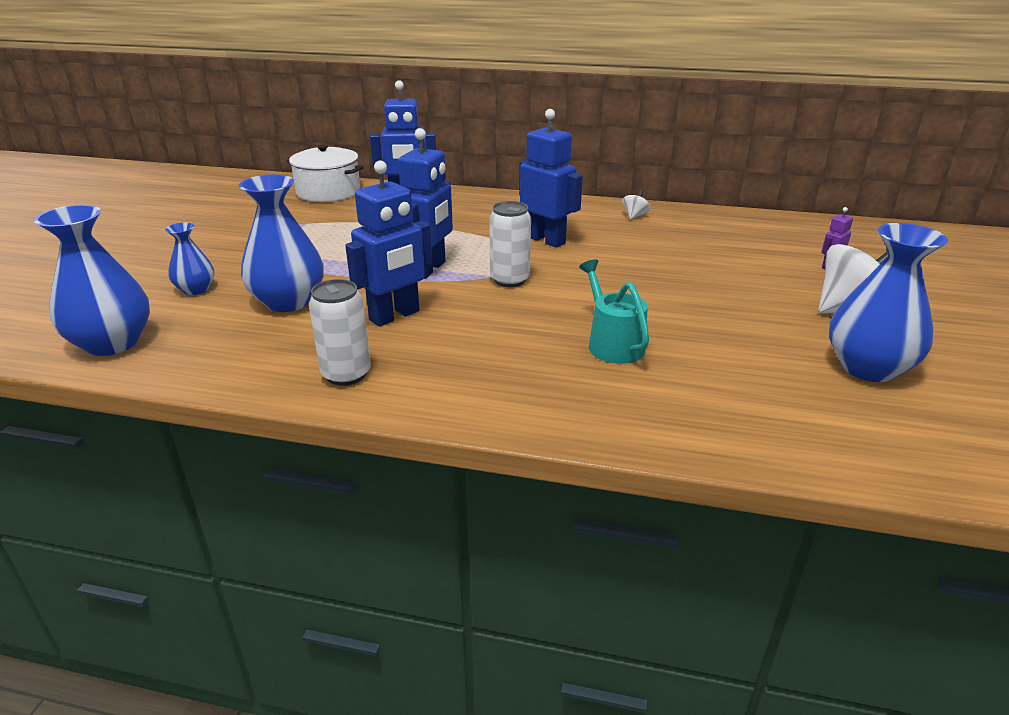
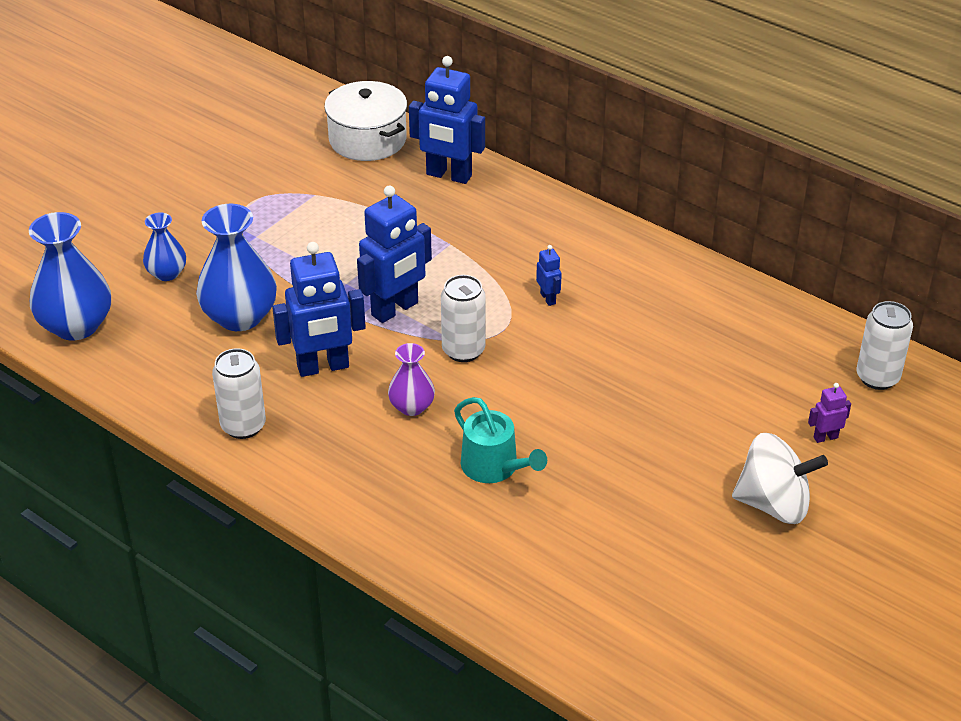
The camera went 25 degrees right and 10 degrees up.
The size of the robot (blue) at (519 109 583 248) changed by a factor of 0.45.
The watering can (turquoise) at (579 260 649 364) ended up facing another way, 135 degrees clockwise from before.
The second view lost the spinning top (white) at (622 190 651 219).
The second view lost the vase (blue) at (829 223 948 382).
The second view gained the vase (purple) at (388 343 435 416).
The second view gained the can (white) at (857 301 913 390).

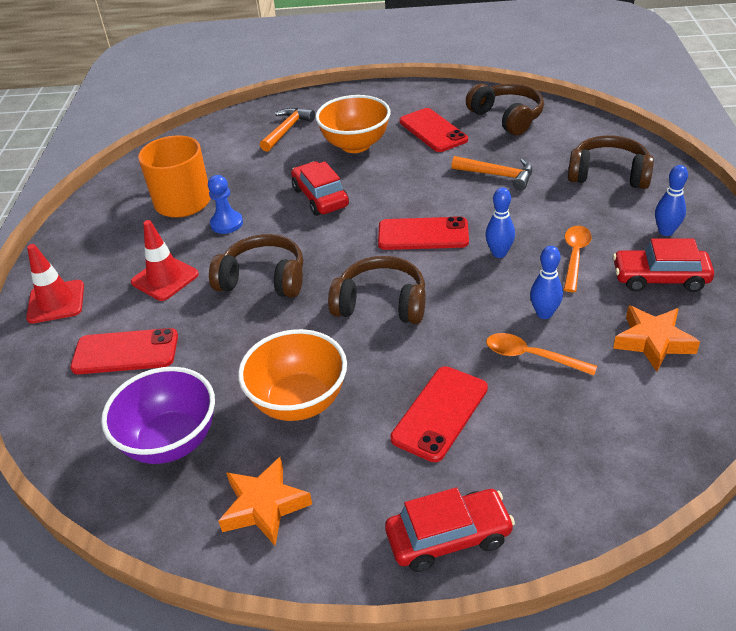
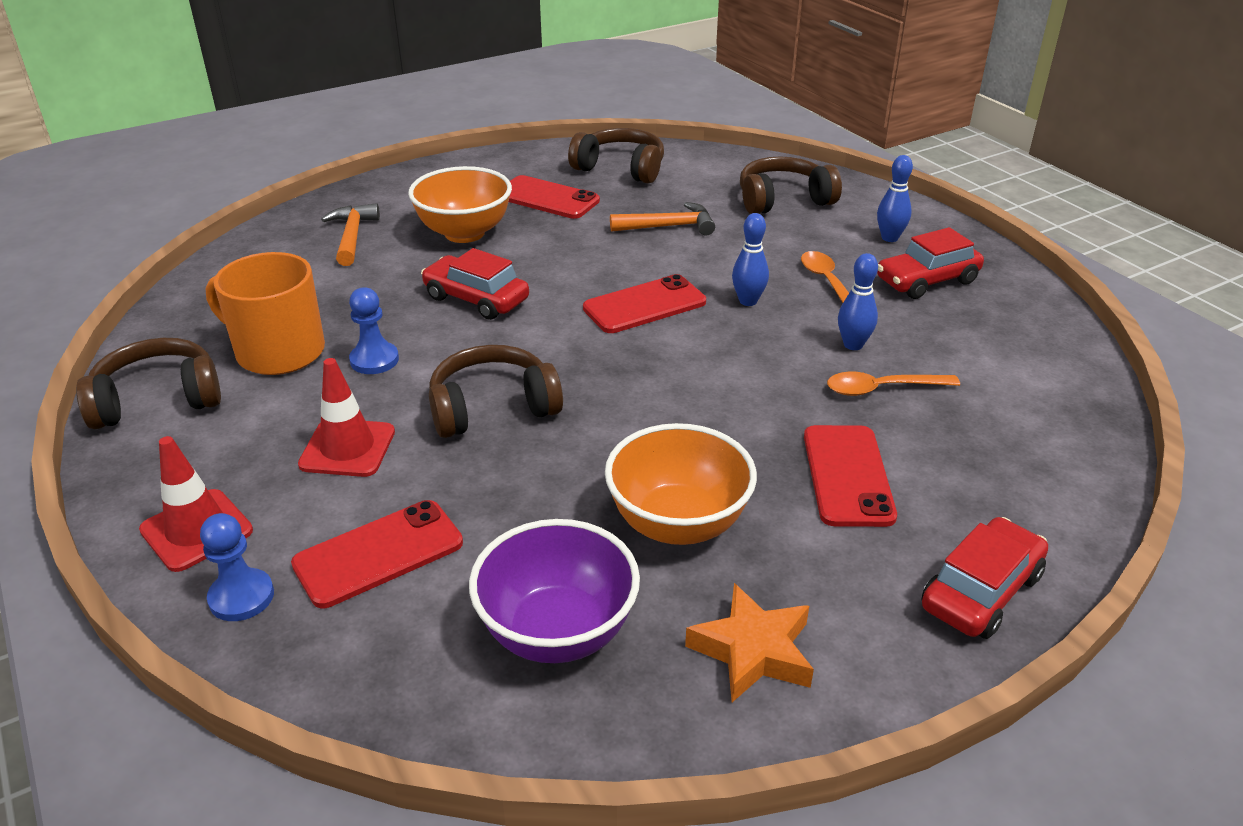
The camera went 35 degrees left and 5 degrees down.
The headphones (brown) ended up elsewhere, having gone from (328 256 426 324) to (76 338 221 429).
The second view lost the star (orange) at (613 305 700 372).
The second view gained the pawn (blue) at (200 513 274 621).

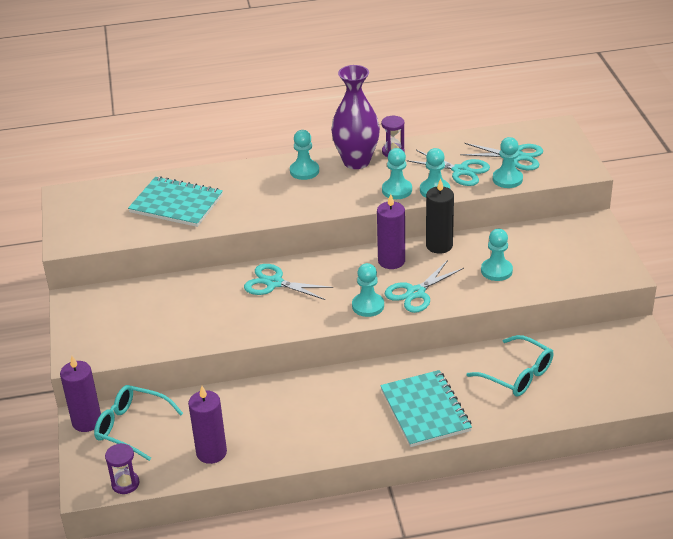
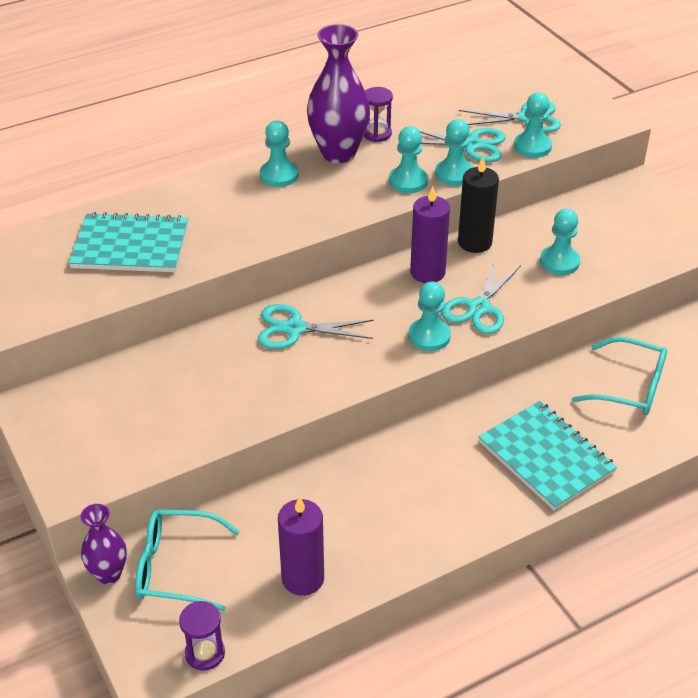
The camera went 20 degrees left and 5 degrees up.
Where the candle (purple) stood at (60 356 101 432), the vase (purple) came to stand at (81 504 127 584).

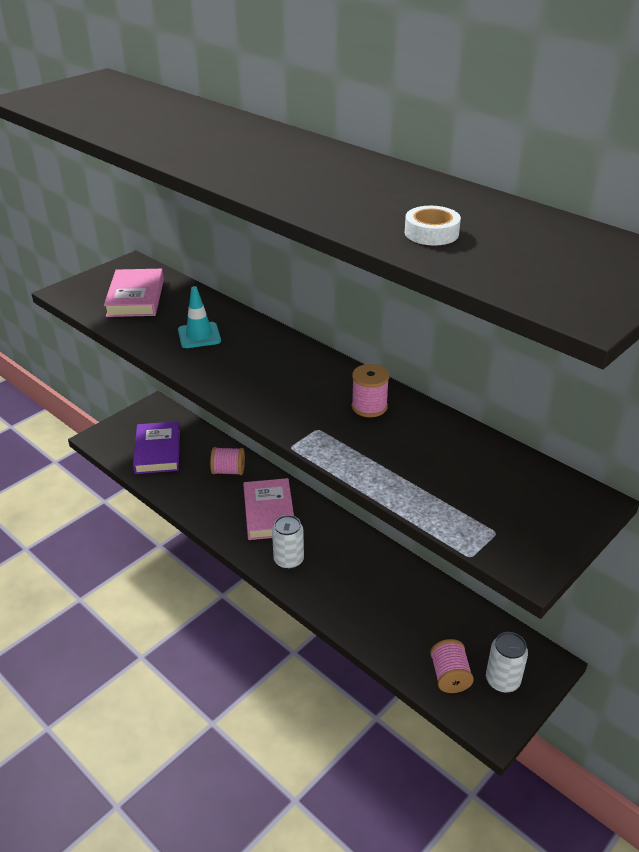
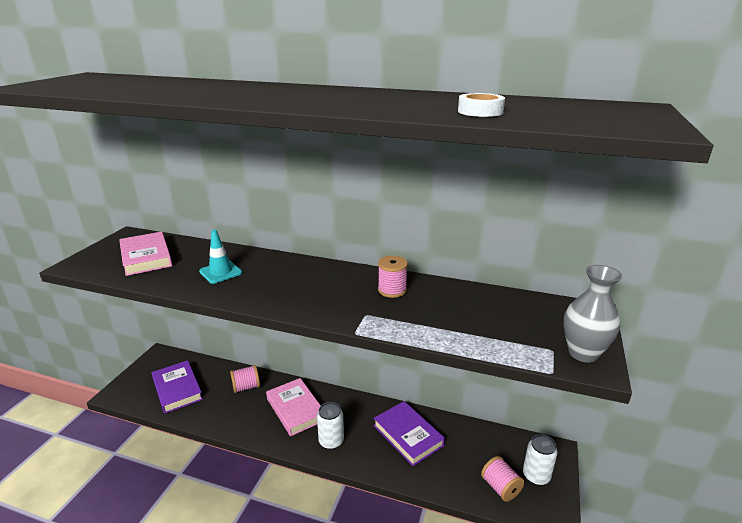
The camera went 25 degrees left and 10 degrees down.
The second view gained the book (purple) at (374 401 445 466).
The second view gained the vase (grey) at (564 265 623 363).

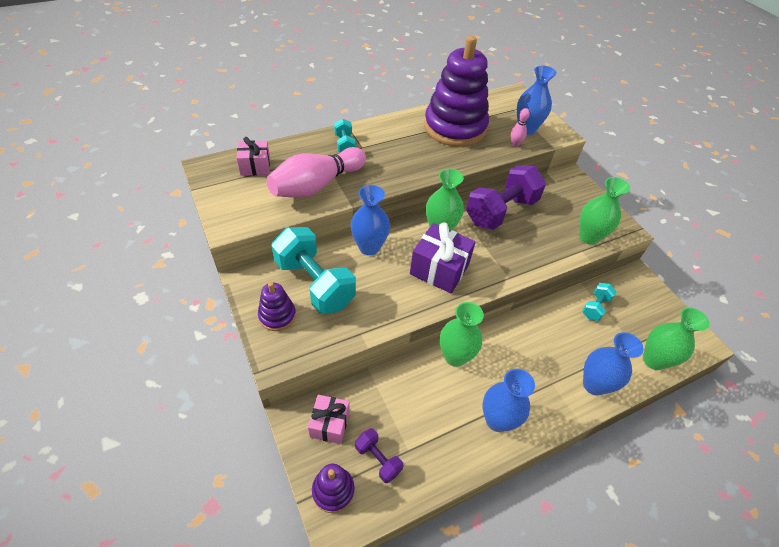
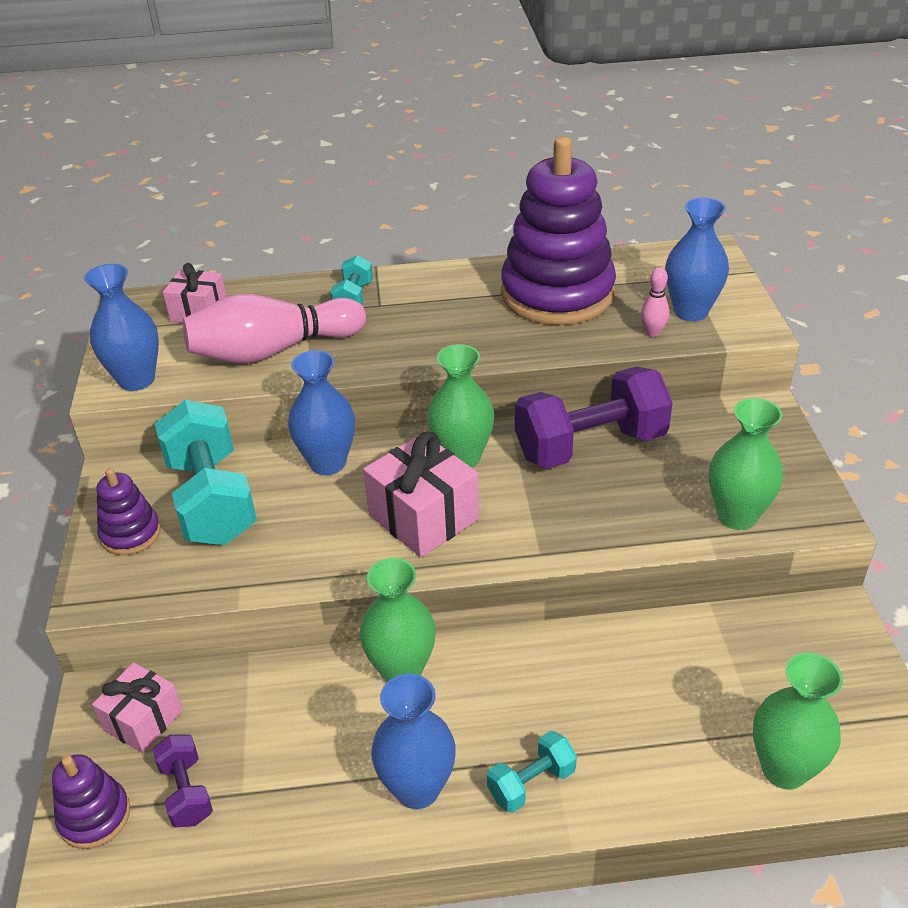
The camera went 25 degrees right and 10 degrees down.
What was the gift (purple) at (410 222 476 294) turned into the gift (pink) at (363 432 479 557).
The dumbbell (turquoise) ended up elsewhere, having gone from (582 283 616 321) to (487 731 577 813).
The vase (blue) ended up elsewhere, having gone from (583 332 644 396) to (84 264 159 391).

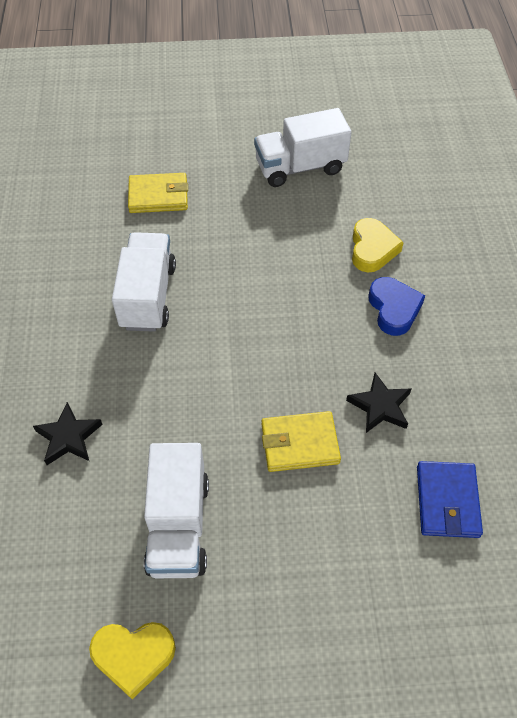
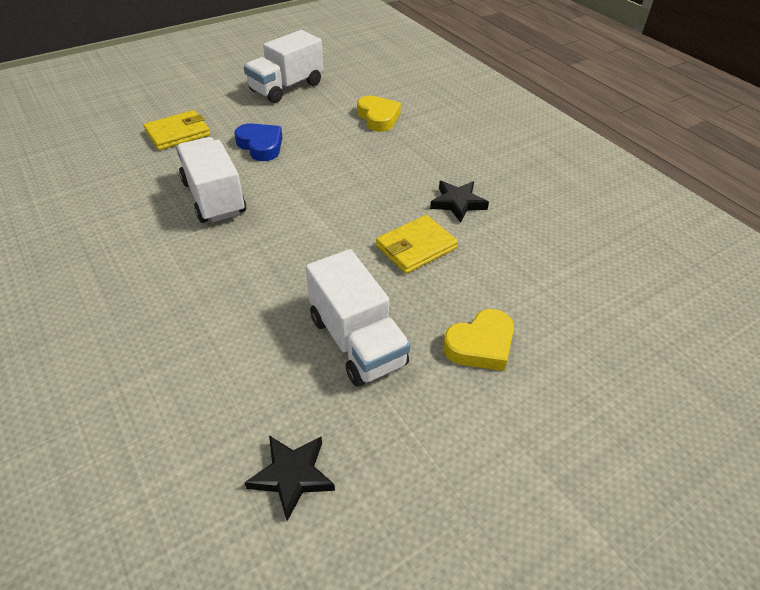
The camera went 30 degrees left and 10 degrees down.
The star (black) ended up elsewhere, having gone from (33 402 103 465) to (244 435 335 521).
The heart (yellow) ended up elsewhere, having gone from (89 622 176 699) to (443 309 514 371).
The heart (blue) ended up elsewhere, having gone from (368 277 425 336) to (234 123 282 161).
The second view lost the wallet (blue) at (417 461 483 538).

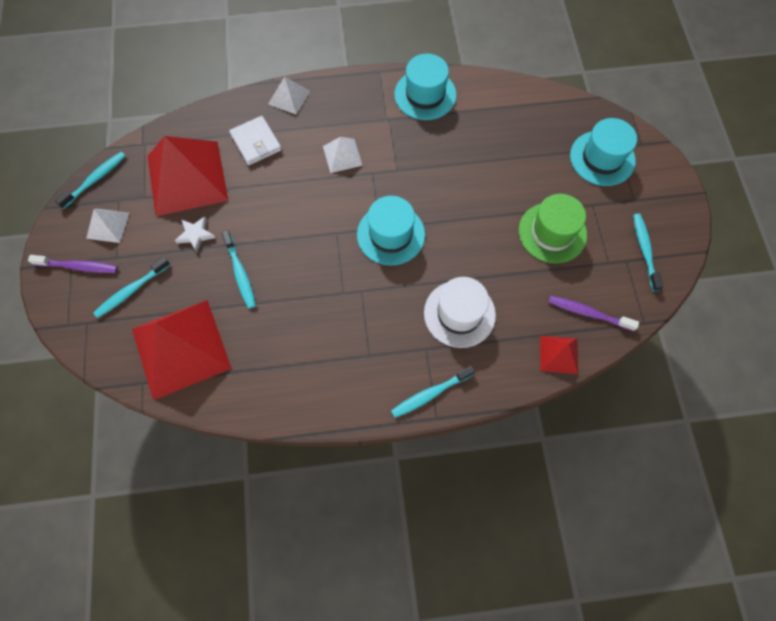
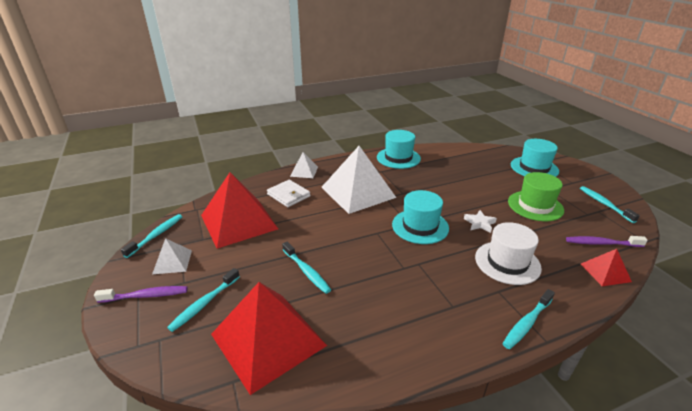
The camera went 15 degrees left and 35 degrees down.
The star (white) ended up elsewhere, having gone from (175 216 215 252) to (464 210 497 233).
The size of the pyramid (white) at (323 137 363 173) changed by a factor of 2.15.

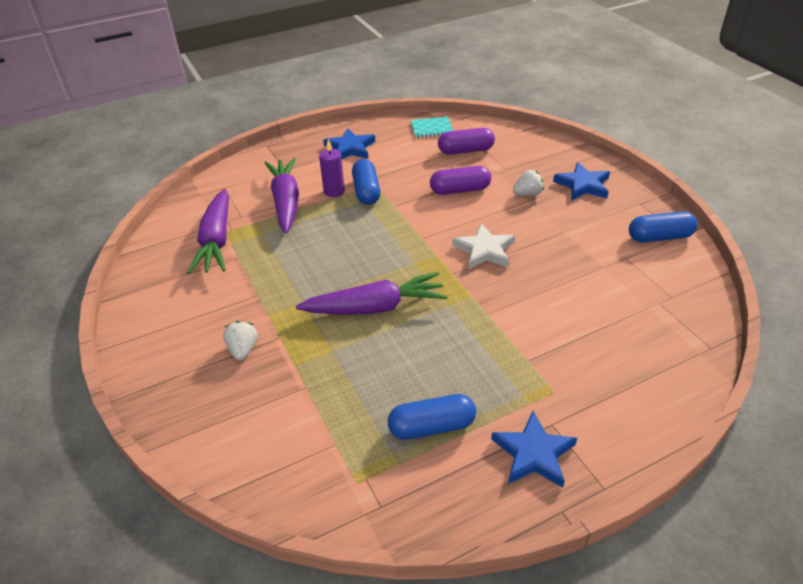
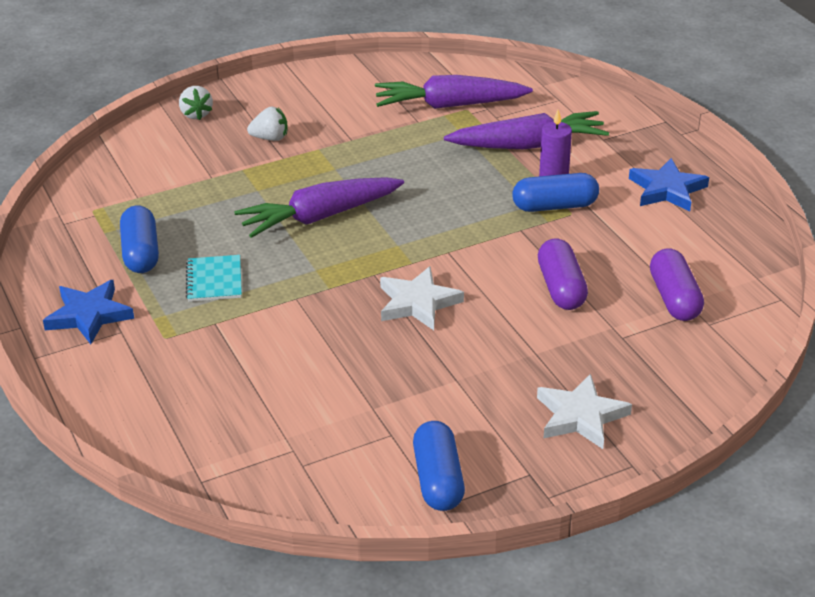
The camera went 90 degrees right and 5 degrees down.
The carrot (purple) at (296 272 448 315) ended up facing another way, 75 degrees clockwise from before.
The notebook (turquoise) ended up elsewhere, having gone from (411 117 453 138) to (186 255 242 302).
The strawberry (white) ended up elsewhere, having gone from (513 170 544 196) to (179 86 213 120).
What was the star (blue) at (553 162 610 201) turned into the star (white) at (537 374 632 449).

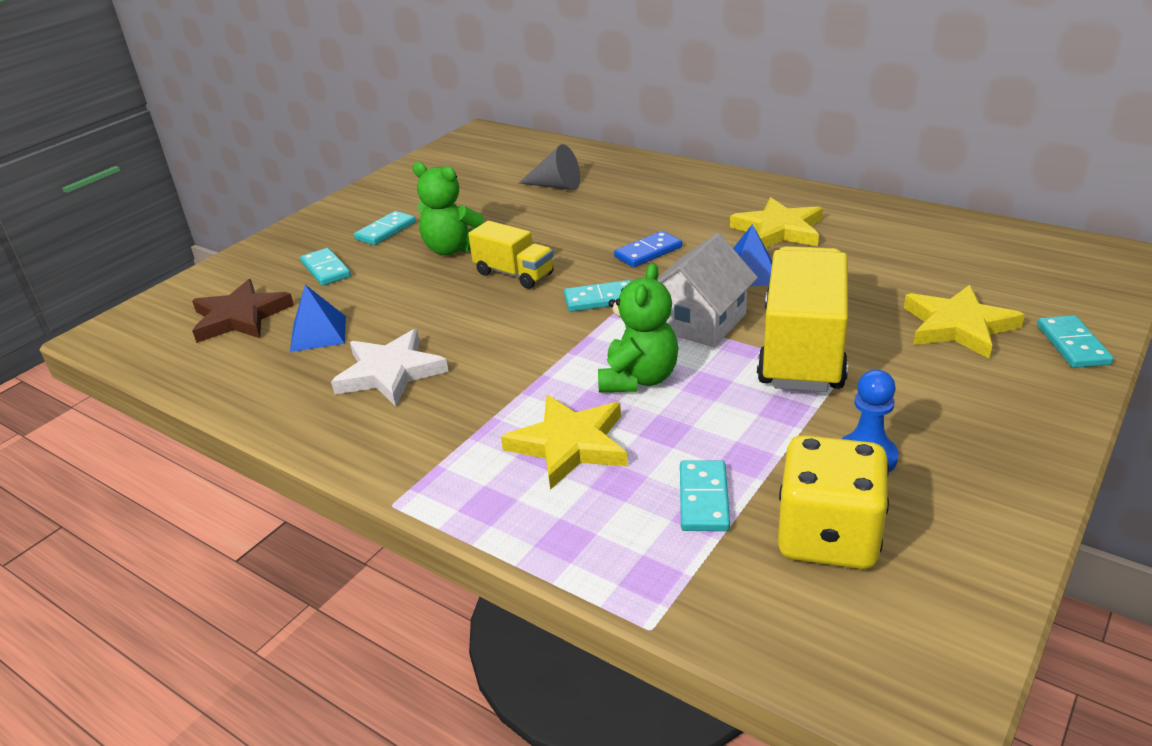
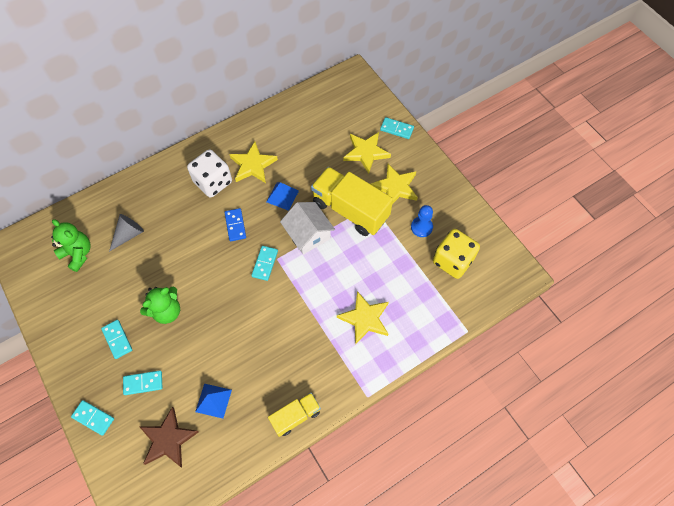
The camera went 70 degrees left and 30 degrees up.
The second view lost the star (white) at (331 329 449 406).
The truck (yellow) ended up elsewhere, having gone from (468 221 554 289) to (268 393 321 437).
The teddy bear (green) ended up elsewhere, having gone from (598 263 678 392) to (51 219 91 272).
The domino (turquoise) ended up elsewhere, having gone from (680 460 730 531) to (71 400 114 436).
The second view gained the dice (white) at (187 149 232 198).
The second view gained the star (yellow) at (371 164 418 204).

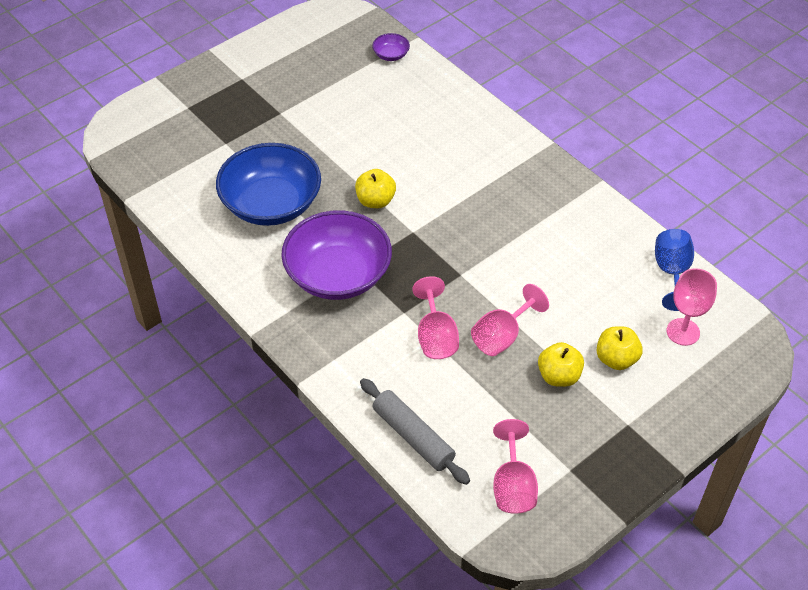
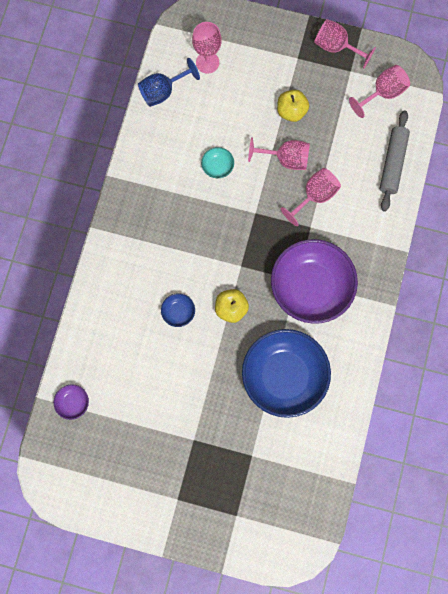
The camera went 125 degrees left and 25 degrees up.
The second view lost the apple (yellow) at (597 326 642 370).
The second view gained the bowl (blue) at (161 293 195 327).
The second view gained the bowl (turquoise) at (201 147 234 178).
The second view gained the goblet (pink) at (314 19 376 69).

